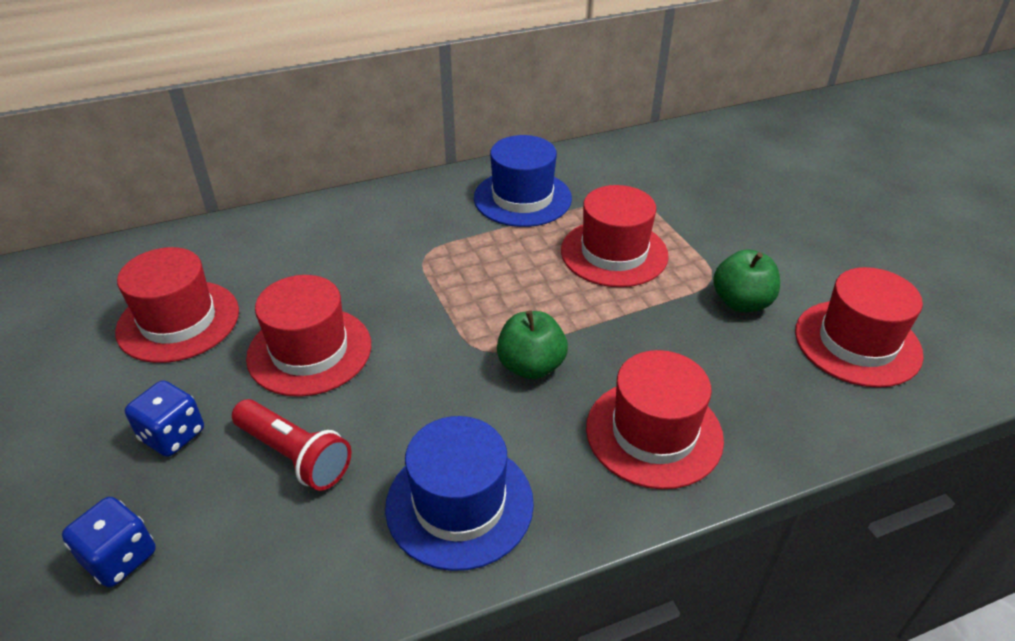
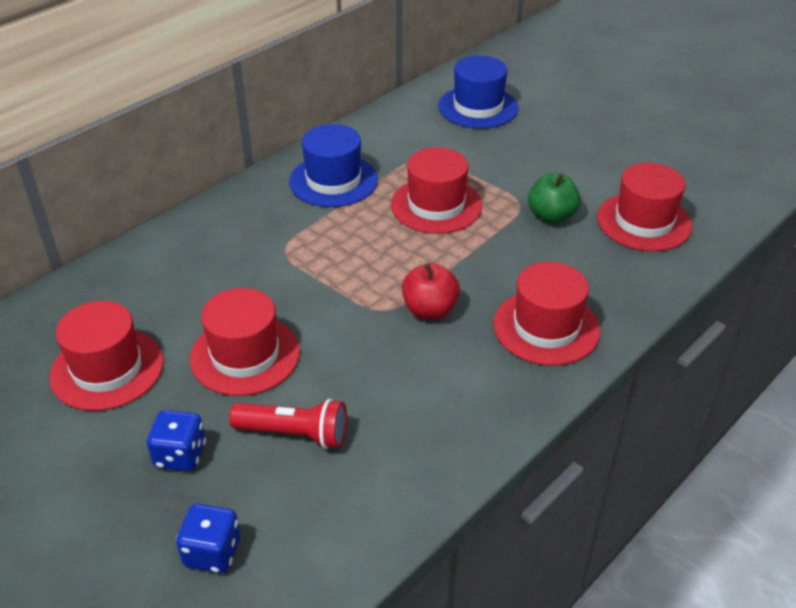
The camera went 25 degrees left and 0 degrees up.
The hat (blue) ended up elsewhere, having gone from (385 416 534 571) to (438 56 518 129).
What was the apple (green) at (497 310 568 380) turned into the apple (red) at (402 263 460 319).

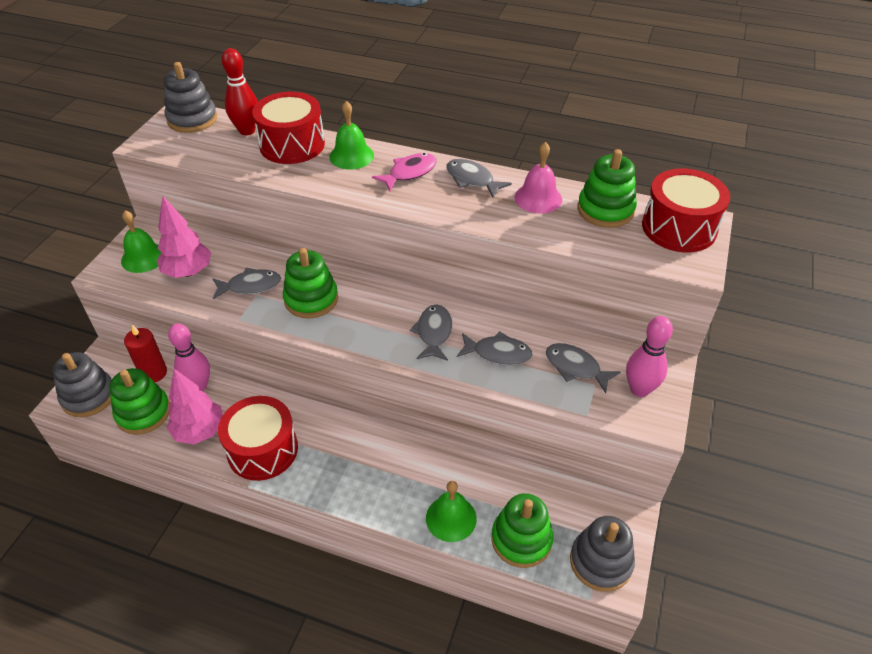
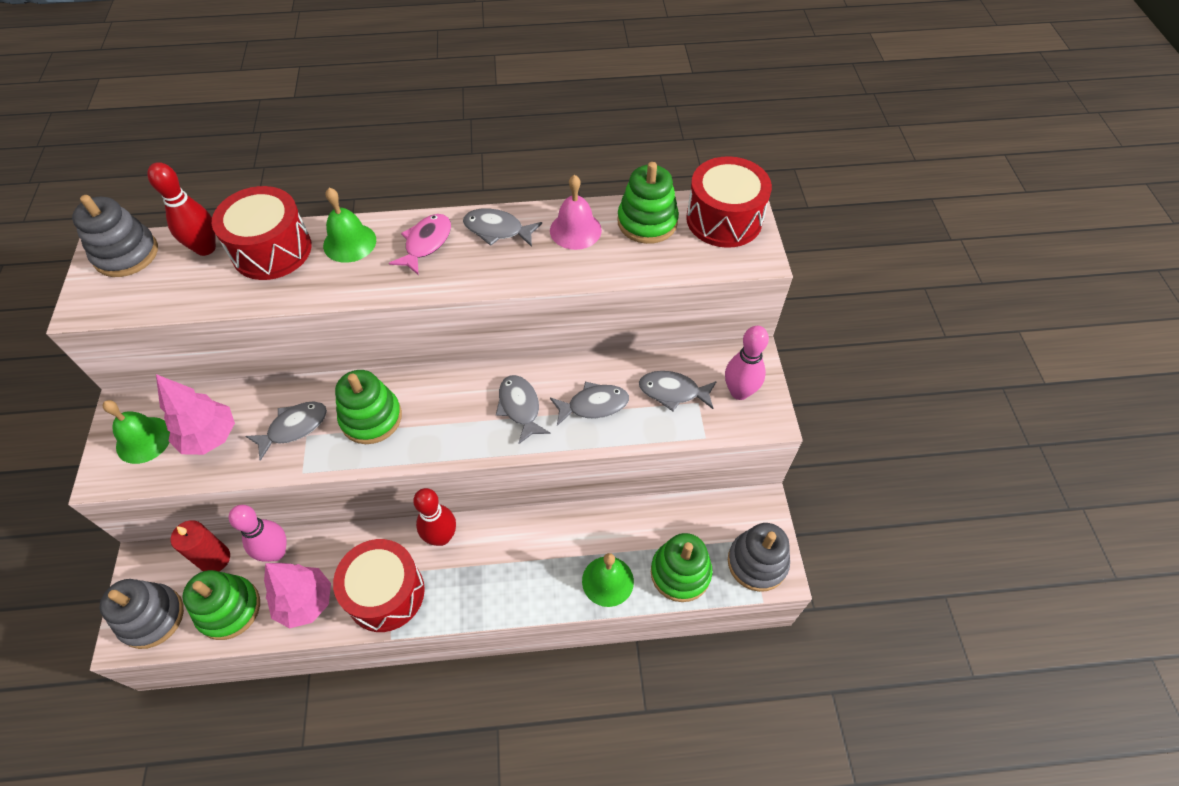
The camera went 25 degrees left and 10 degrees up.
The second view gained the bowling pin (red) at (413 488 456 546).

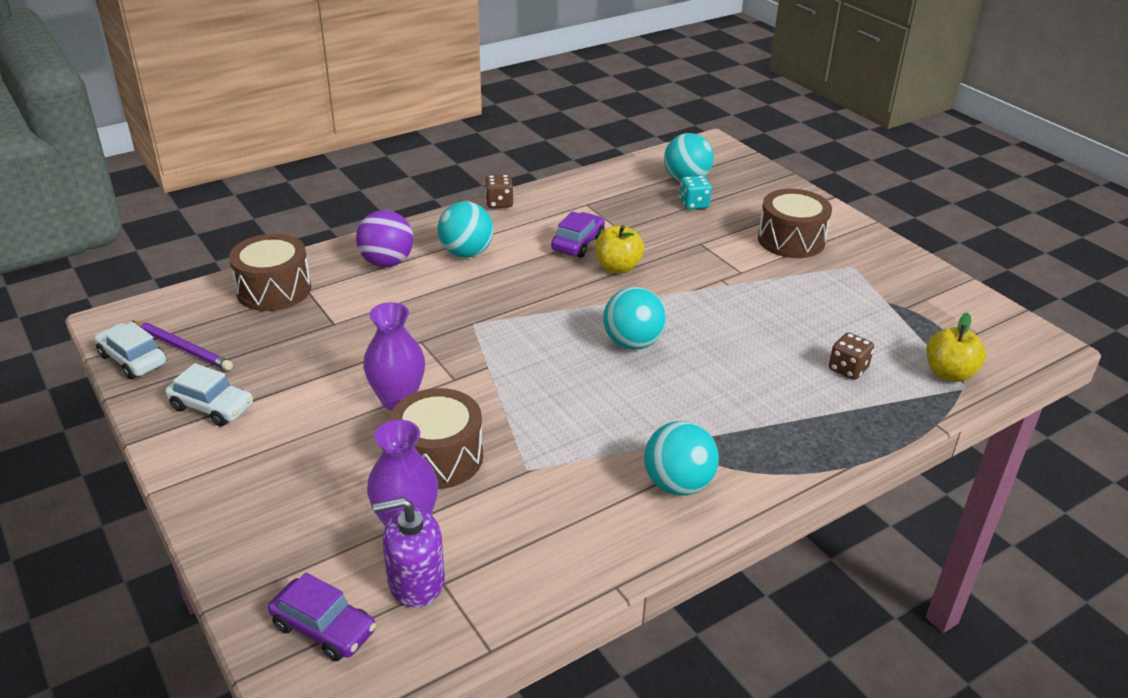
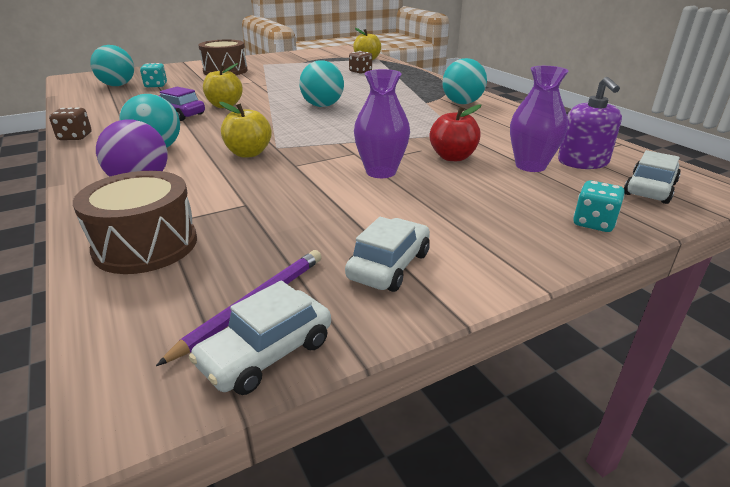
The camera went 85 degrees left and 5 degrees down.
What was the car (purple) at (268 573 376 661) turned into the car (white) at (624 150 681 204).
Where the drum (brown) stood at (390 388 483 489), the apple (red) came to stand at (429 104 481 161).
The second view gained the apple (yellow) at (219 102 272 158).
The second view gained the dice (turquoise) at (573 180 625 232).

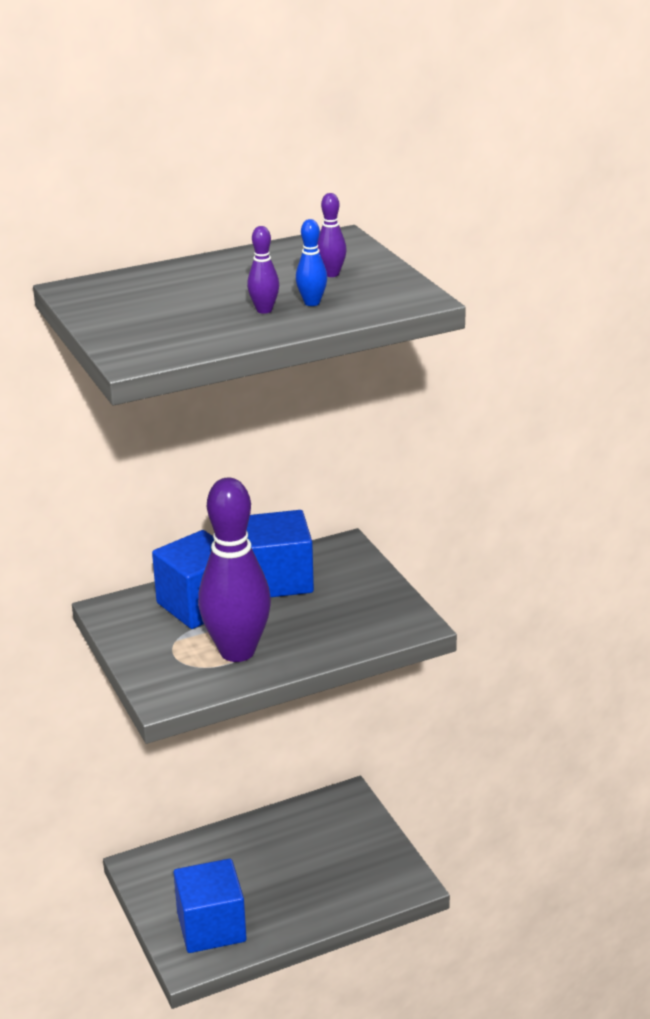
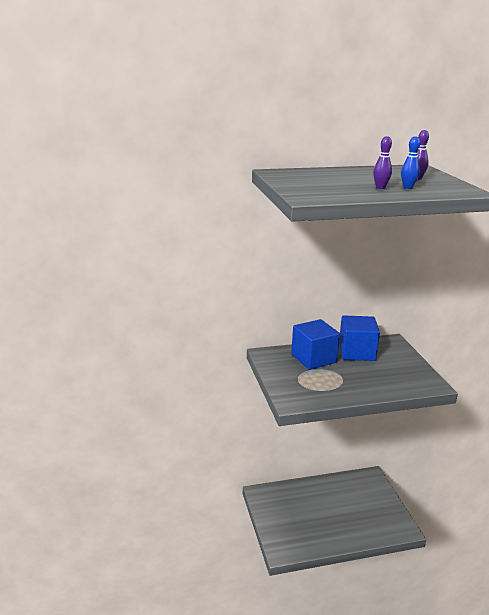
The camera went 10 degrees right and 5 degrees down.
The second view lost the cube (blue) at (173 858 246 953).
The second view lost the bowling pin (purple) at (198 478 271 662).

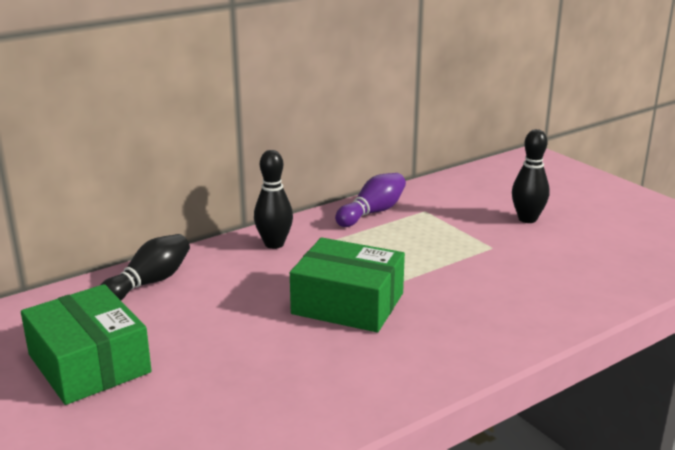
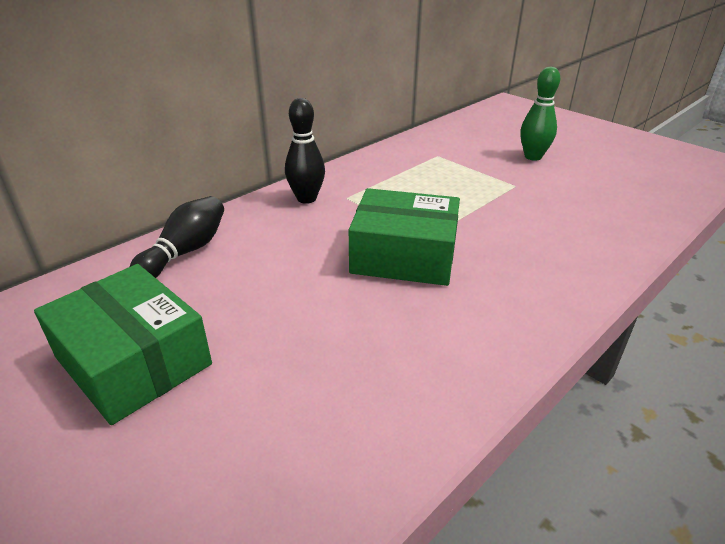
The camera went 10 degrees left and 10 degrees up.
The second view lost the bowling pin (purple) at (335 173 406 227).
What was the bowling pin (black) at (512 129 550 223) turned into the bowling pin (green) at (520 67 560 161).

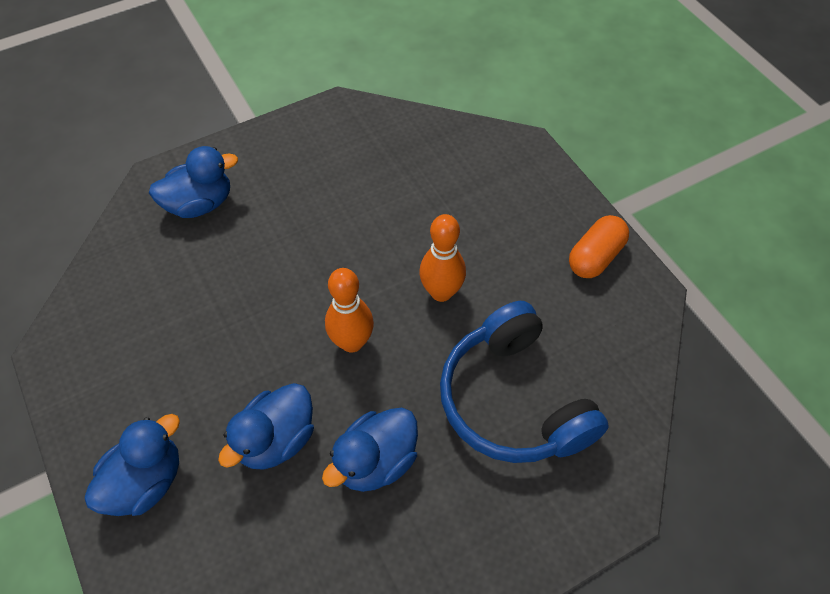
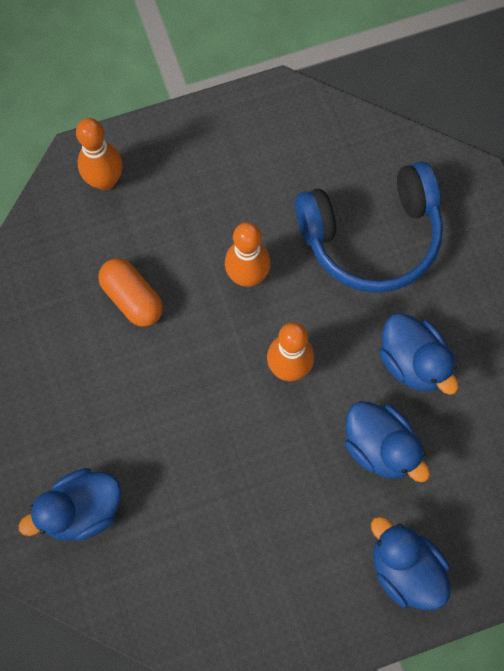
The camera went 80 degrees left and 15 degrees up.
The duck (blue) at (149 146 238 218) ended up facing another way, 105 degrees counterclockwise from before.
The capsule (orange) ended up elsewhere, having gone from (569 215 629 278) to (98 258 163 327).
The second view gained the bowling pin (orange) at (76 118 123 190).

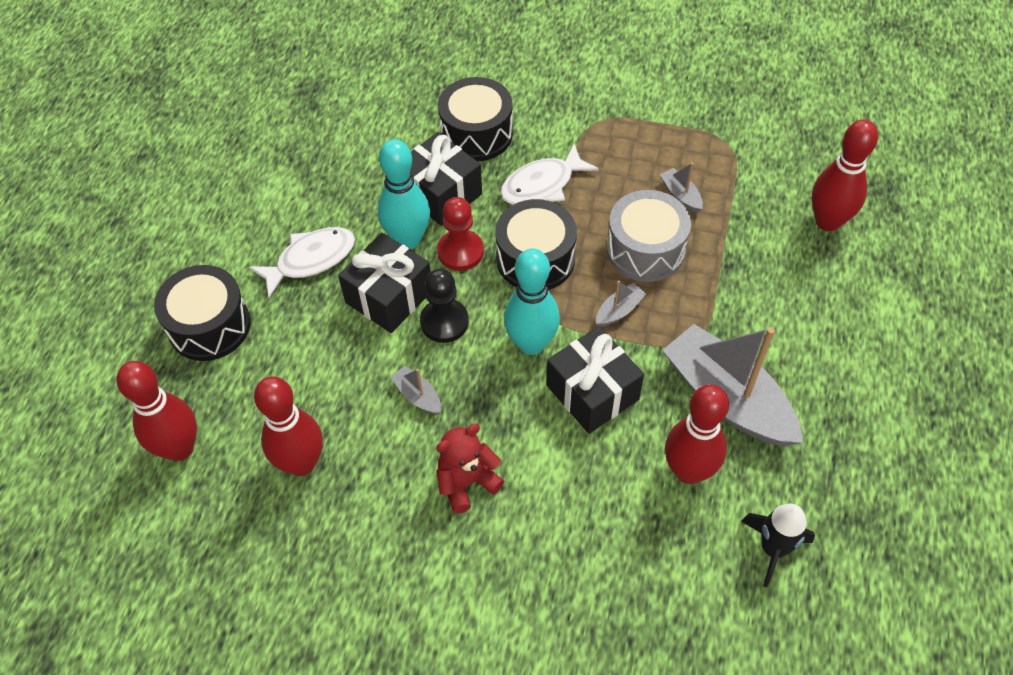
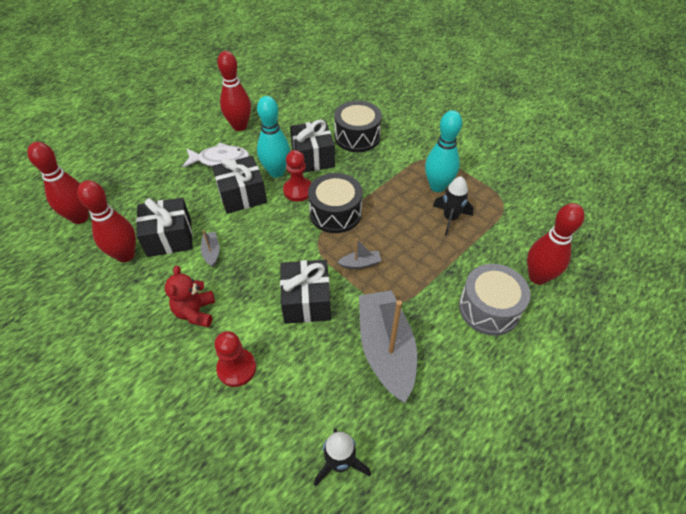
The camera went 30 degrees right and 5 degrees down.
The second view lost the drum (black) at (154 265 251 361).
The second view lost the pawn (black) at (420 269 469 343).
The teddy bear (red) at (436 424 504 513) ended up facing another way, 90 degrees counterclockwise from before.
The second view lost the fish (white) at (500 144 599 205).
The bowling pin (turquoise) ended up elsewhere, having gone from (504 248 560 355) to (425 110 462 192).
The drum (grey) ended up elsewhere, having gone from (606 190 691 282) to (459 264 531 335).
Where the boat (grey) stood at (660 163 703 213), the rocket (black) came to stand at (433 176 474 236).
The bowling pin (red) ended up elsewhere, having gone from (665 384 729 484) to (217 51 251 131).
The second view gained the gift (black) at (136 197 193 257).
The second view gained the pawn (red) at (214 331 256 387).

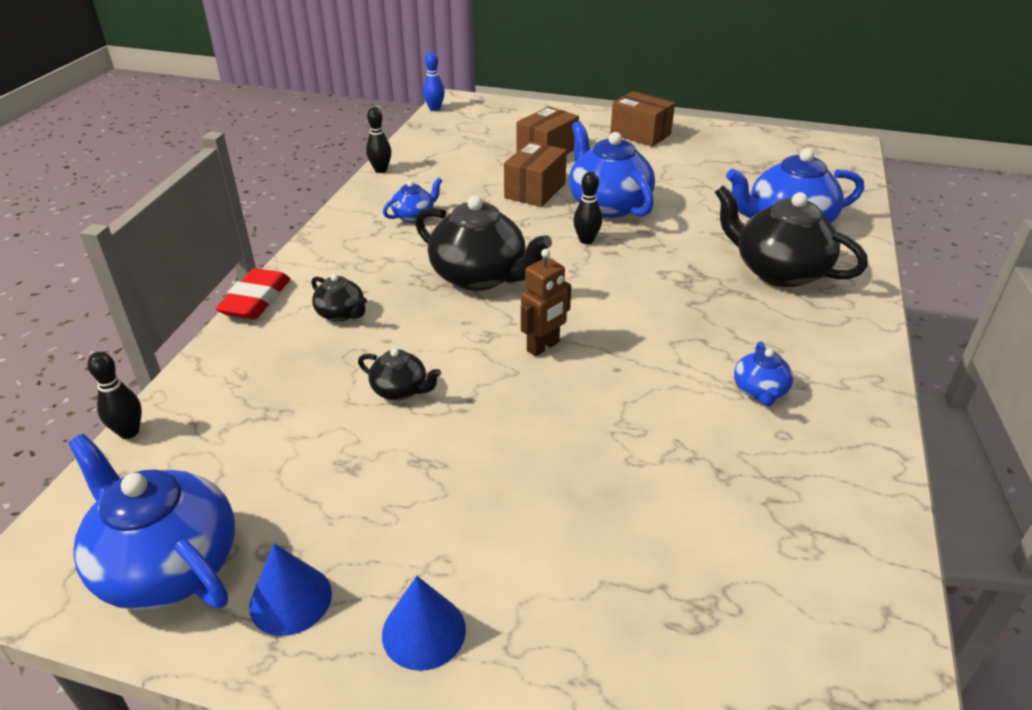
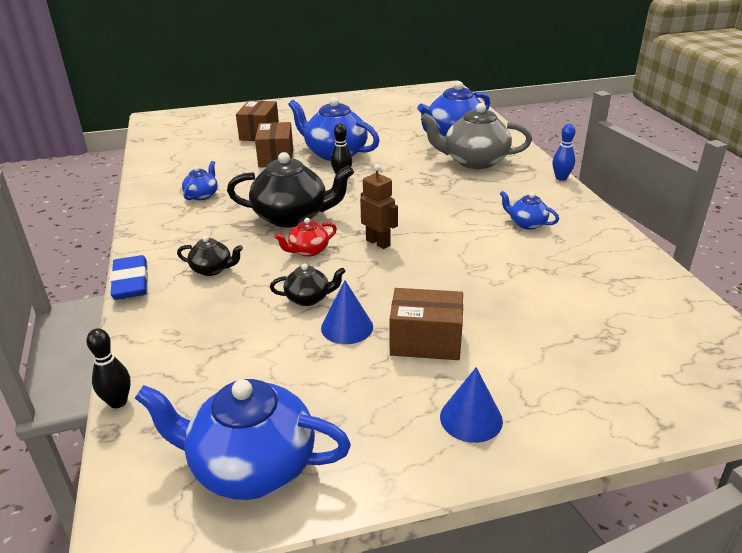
The camera went 30 degrees left and 5 degrees down.
What was the eraser (red) at (216 268 291 320) turned into the eraser (blue) at (110 255 148 300).
The cone (blue) ended up elsewhere, having gone from (249 543 332 636) to (321 280 373 344).
The second view lost the bowling pin (black) at (366 107 391 173).
The bowling pin (blue) ended up elsewhere, having gone from (423 52 445 111) to (552 124 576 181).
The robot (brown) at (521 249 571 357) ended up facing another way, 60 degrees counterclockwise from before.
The box (brown) ended up elsewhere, having gone from (610 91 675 147) to (390 288 463 360).
What was the teapot (black) at (715 185 868 287) turned into the teapot (grey) at (421 103 532 169).
The teapot (blue) at (734 341 793 406) ended up facing another way, 150 degrees clockwise from before.
The second view gained the teapot (red) at (274 218 337 257).

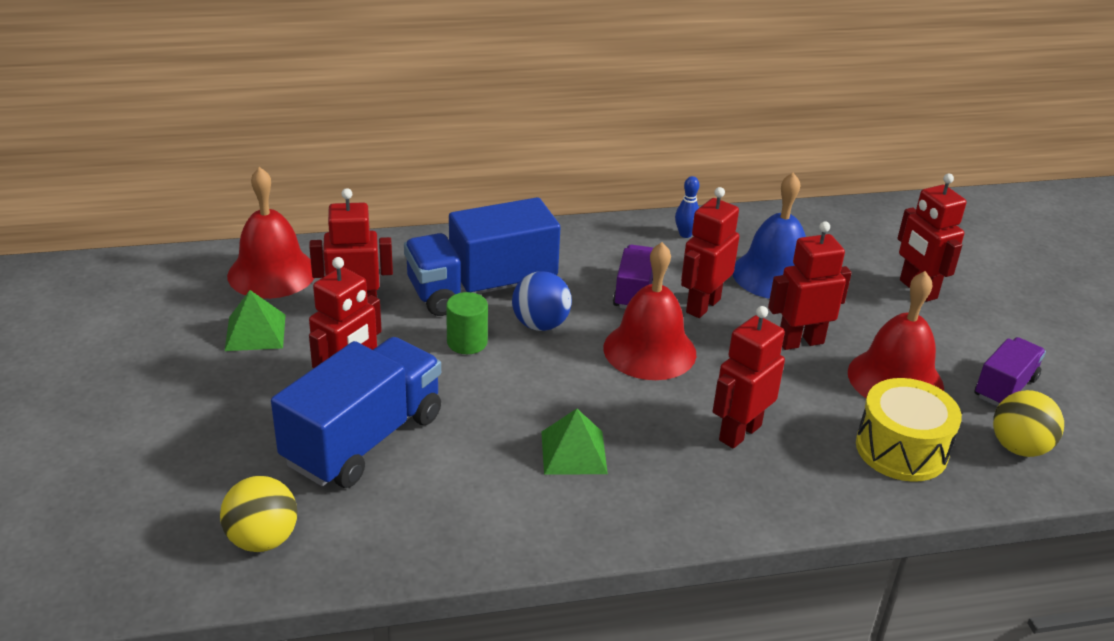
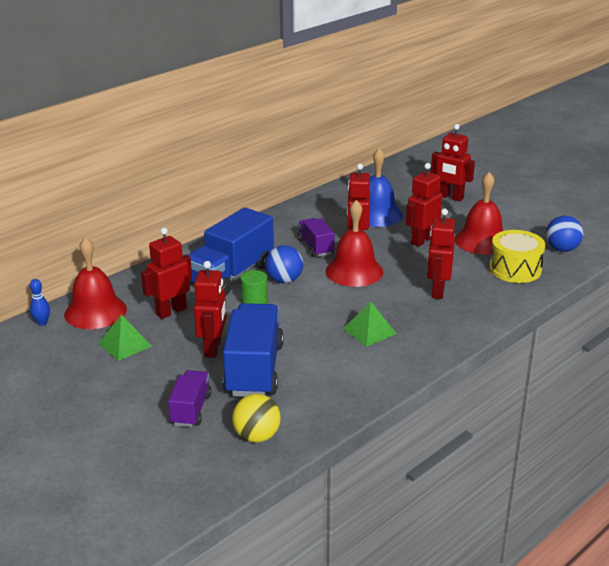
The camera went 30 degrees left and 5 degrees down.
The bowling pin (blue) ended up elsewhere, having gone from (675 176 699 238) to (30 279 50 326).
The truck (purple) ended up elsewhere, having gone from (974 337 1046 407) to (168 370 212 427).
What was the ball (yellow) at (993 390 1064 457) turned into the ball (blue) at (546 215 583 252).

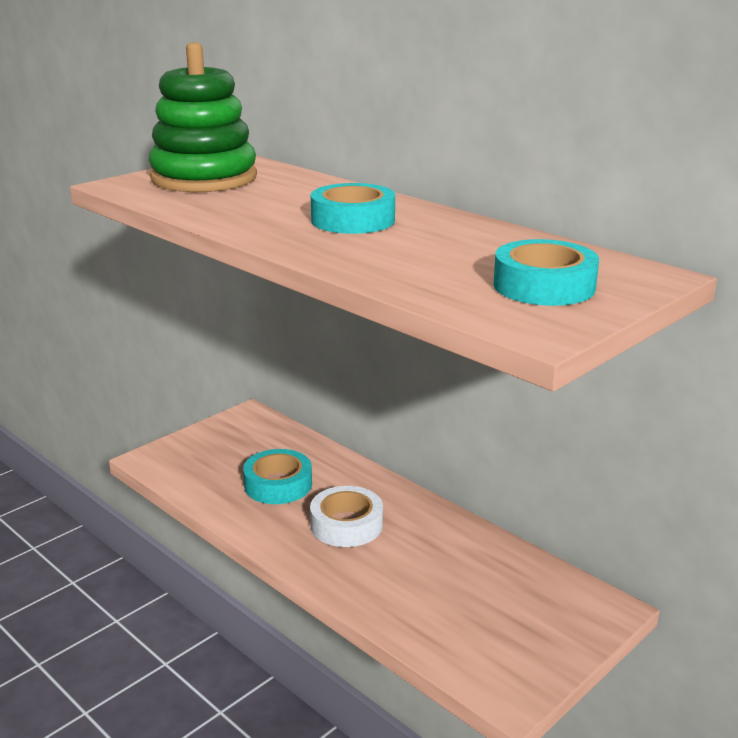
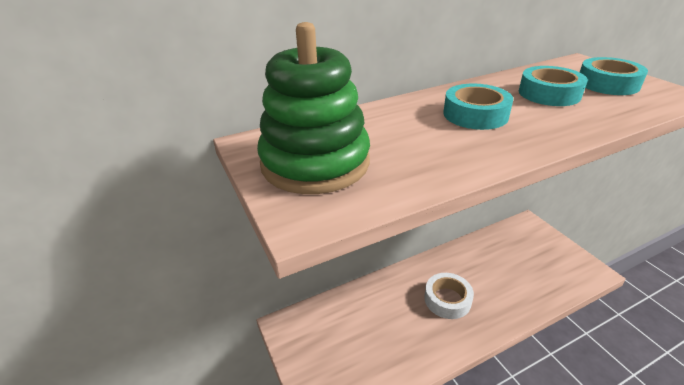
The camera went 70 degrees left and 10 degrees up.
The tape (turquoise) ended up elsewhere, having gone from (243 449 312 504) to (519 66 588 106).

